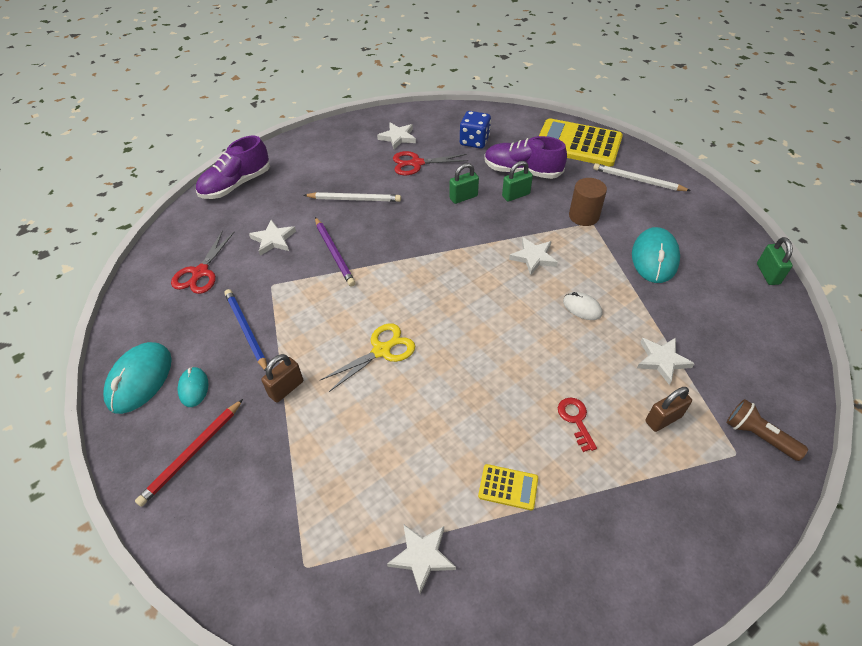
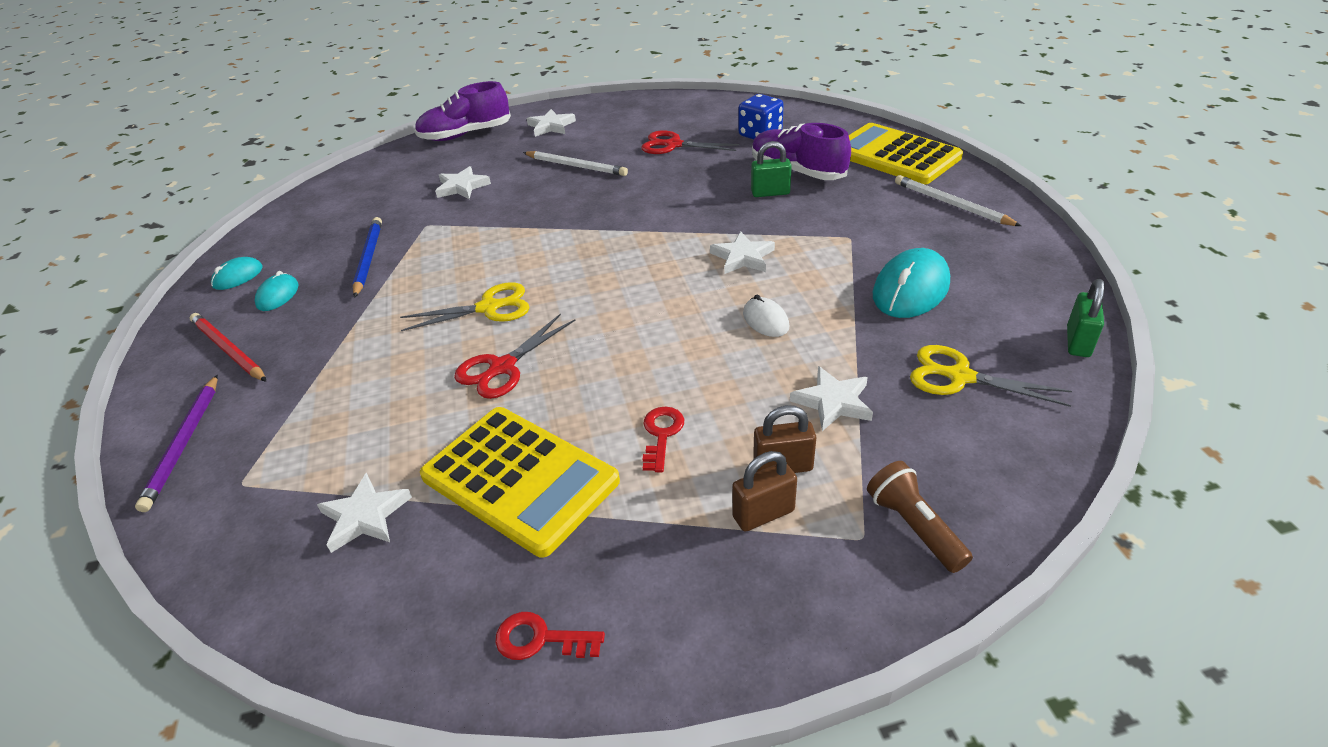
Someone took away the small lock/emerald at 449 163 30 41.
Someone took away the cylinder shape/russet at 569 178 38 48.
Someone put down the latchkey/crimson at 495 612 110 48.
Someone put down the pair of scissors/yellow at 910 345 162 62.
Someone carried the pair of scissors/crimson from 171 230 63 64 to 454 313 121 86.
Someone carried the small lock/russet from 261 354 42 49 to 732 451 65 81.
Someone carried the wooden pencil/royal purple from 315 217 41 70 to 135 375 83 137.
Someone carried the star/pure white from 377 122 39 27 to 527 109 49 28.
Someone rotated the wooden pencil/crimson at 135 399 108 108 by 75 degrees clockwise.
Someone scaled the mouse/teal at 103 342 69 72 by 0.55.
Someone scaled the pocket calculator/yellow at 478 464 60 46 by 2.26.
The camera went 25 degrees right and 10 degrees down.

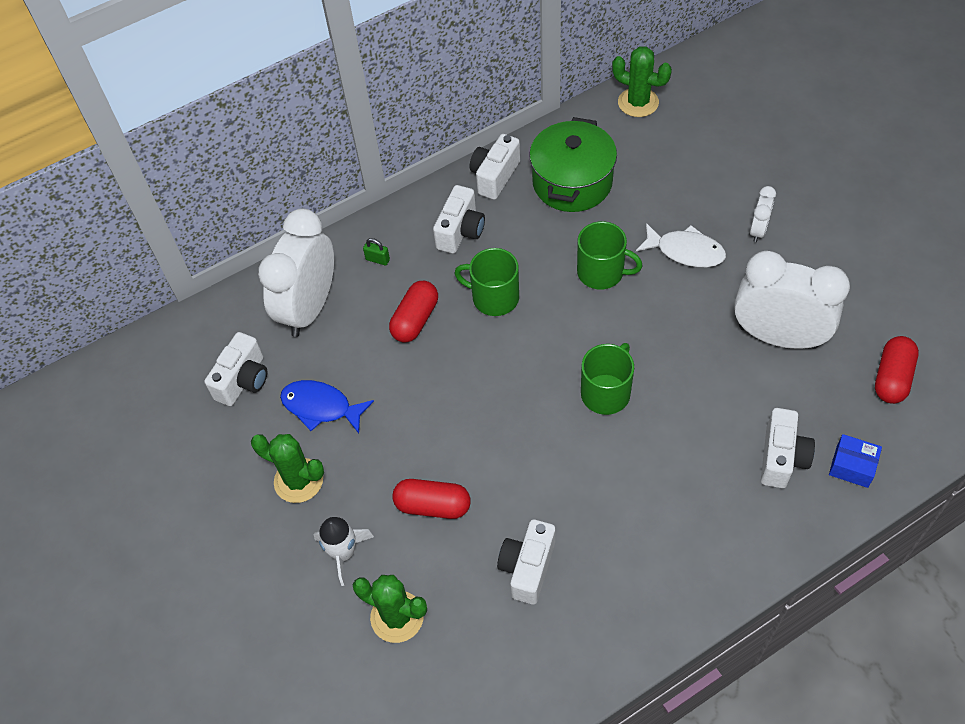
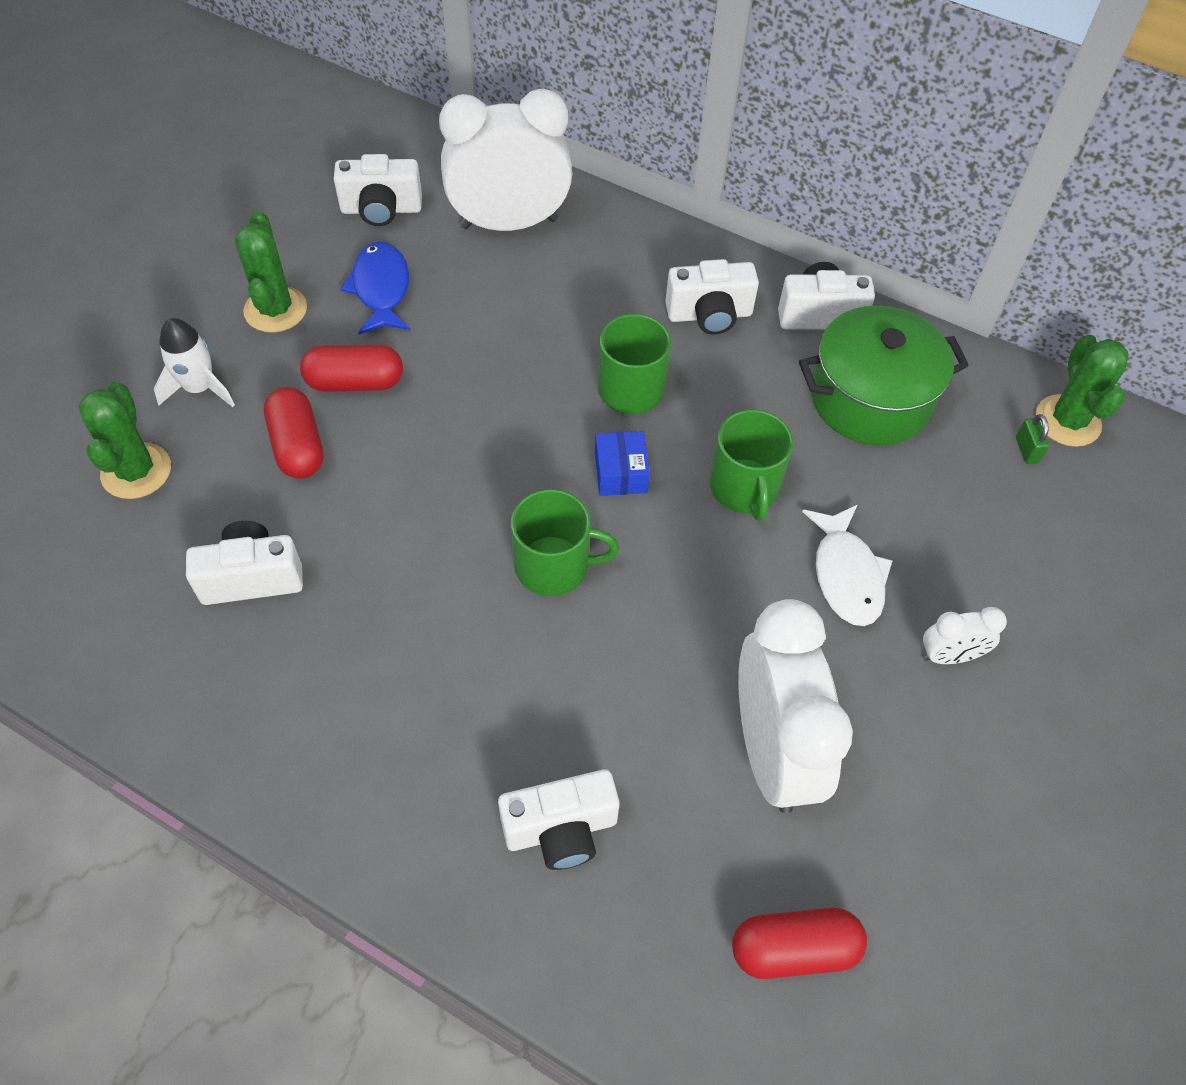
Someone carried the small lock/emerald from 363 238 27 28 to 1016 414 33 50.
Someone carried the pill/crimson from 389 281 49 61 to 300 344 103 48.
Someone carried the parcel/royal blue from 829 434 53 54 to 595 431 55 65.
The camera went 55 degrees right and 0 degrees up.

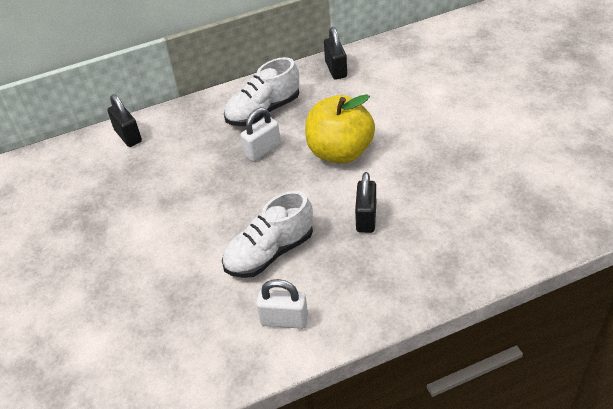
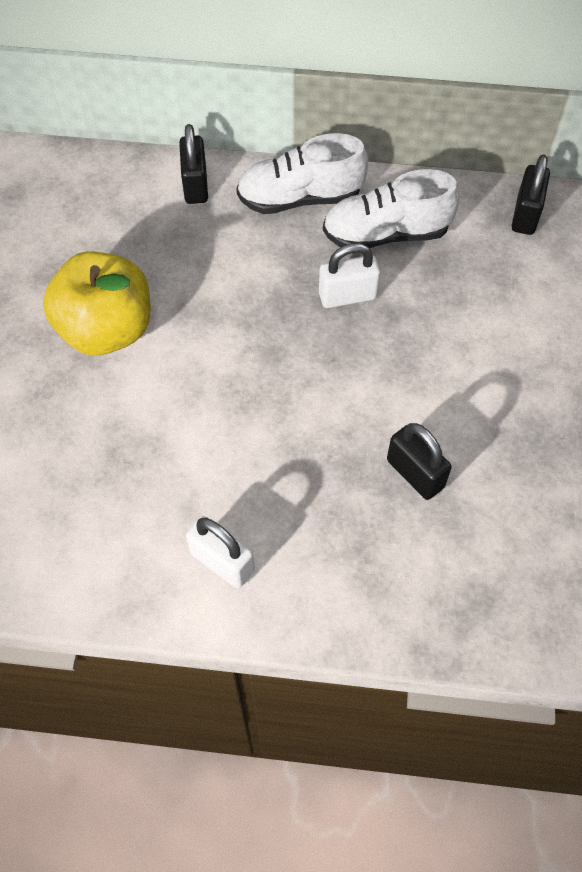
Someone carried the sneaker/pure white from 222 191 91 87 to 236 133 132 81.
Someone carried the apple fruit/yellow from 305 94 70 70 to 43 251 108 104.
Someone rotated the small lock/ebony at 355 172 21 61 by 75 degrees counterclockwise.
The camera went 25 degrees right and 15 degrees up.

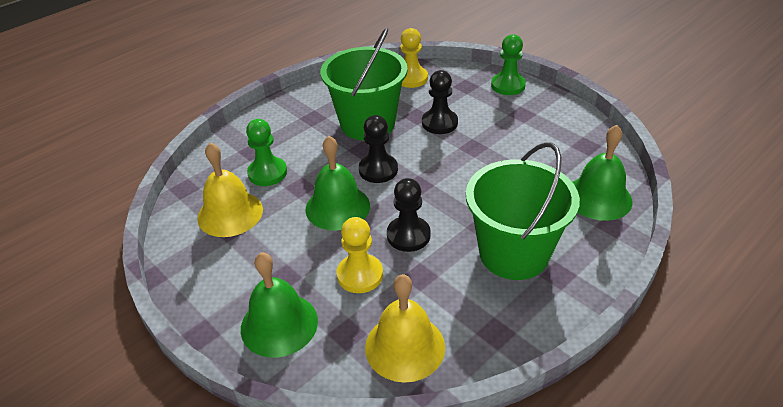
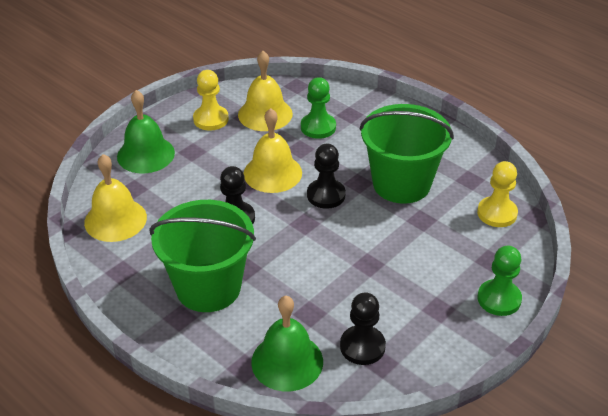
Someone carried the chess pawn/yellow from 337 217 46 76 to 193 70 36 61.
Someone carried the chess pawn/ebony from 422 70 36 64 to 340 292 46 73.
Someone repainted the bell/emerald at 306 136 64 95, which became the bell/yellow at 243 108 59 85.
The camera went 85 degrees right and 0 degrees up.

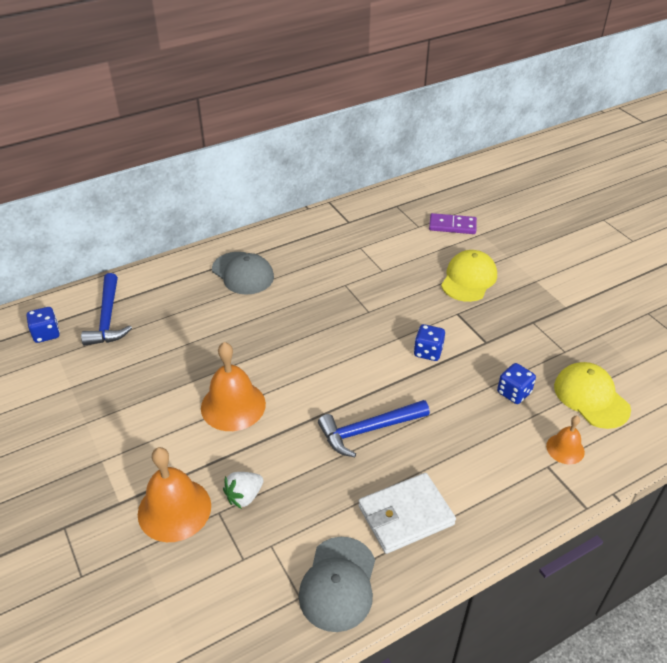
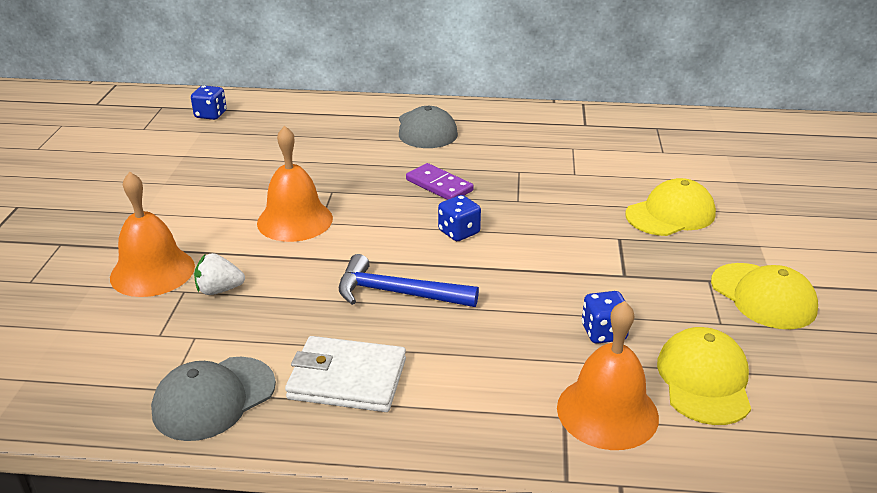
Someone took away the carpenter's hammer/royal blue at 81 273 51 73.
Someone put down the baseball cap/yellow at 711 263 107 66.
Someone carried the dice/royal blue from 414 324 31 37 to 438 195 43 46.
Someone carried the domino tile/royal purple from 429 213 48 21 to 406 163 68 37.
Someone scaled the bell/orange-coloured at 546 416 39 48 by 1.82.
The camera went 35 degrees right and 10 degrees down.

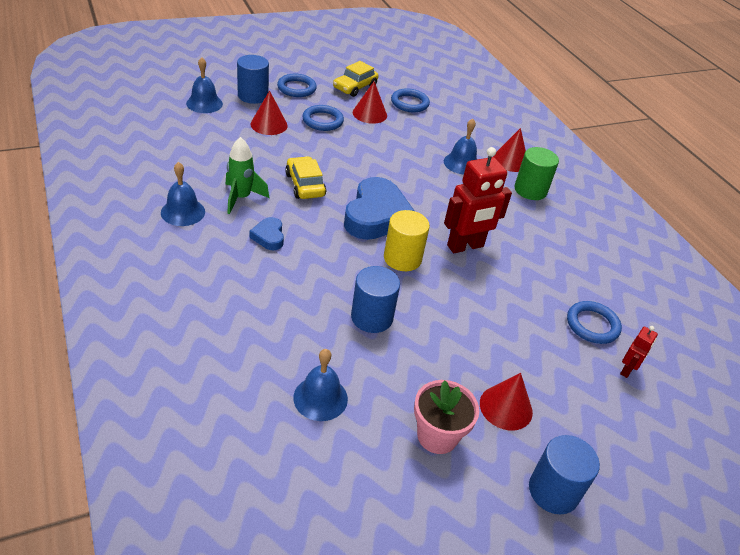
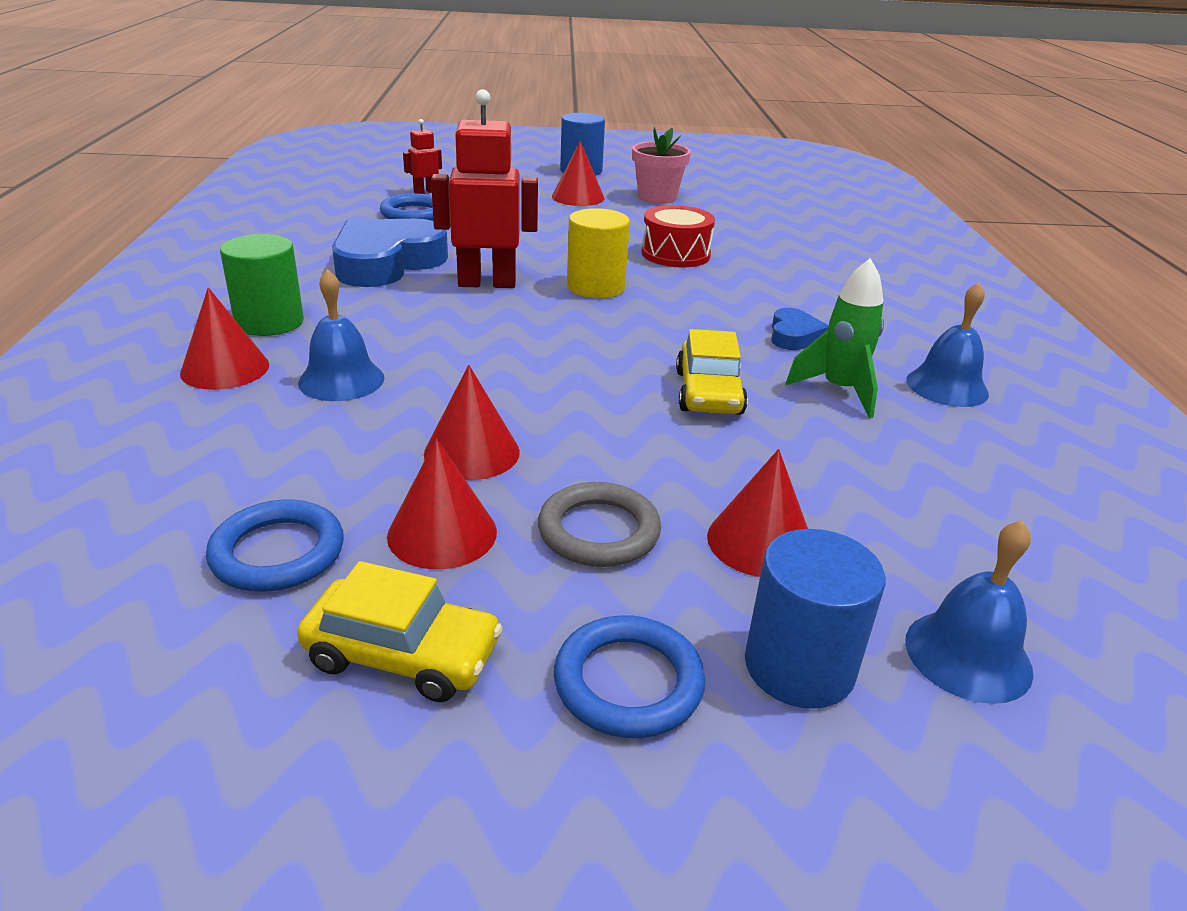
Someone took away the bell/royal blue at 293 349 55 72.
Someone put down the cone/crimson at 424 365 96 115.
Someone carried the love heart/royal blue from 344 177 71 63 to 332 219 116 68.
Someone swapped the cylinder shape/royal blue at 351 266 49 67 for the drum/crimson at 641 205 74 62.
Someone repainted the torus/royal blue at 302 105 42 26, which became the torus/gray at 538 482 123 85.
Someone rotated the car/yellow at 333 61 46 36 by 45 degrees clockwise.
The camera went 155 degrees left and 10 degrees down.

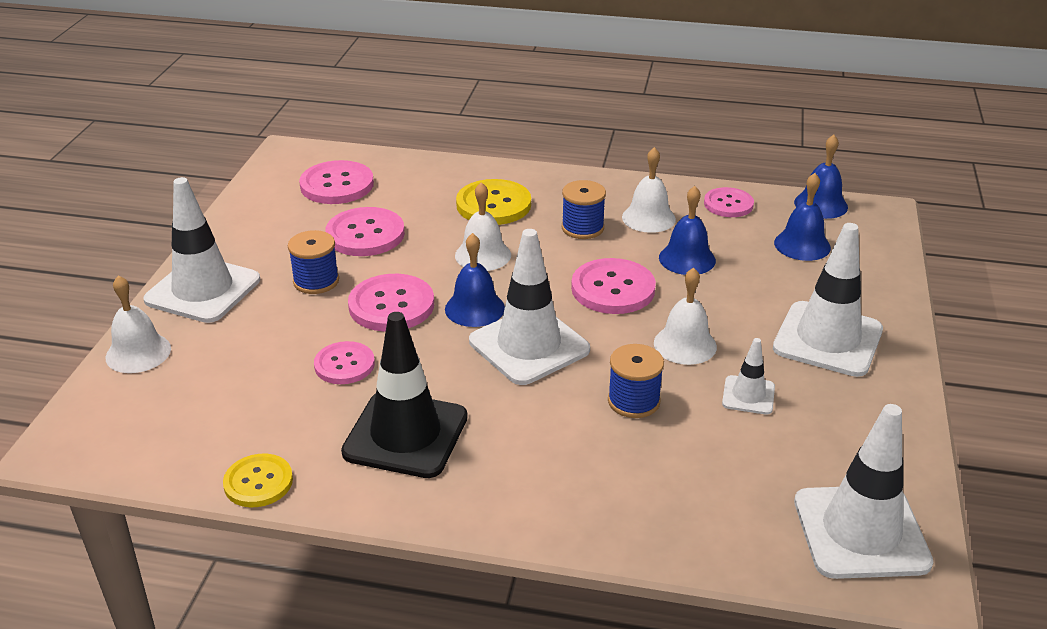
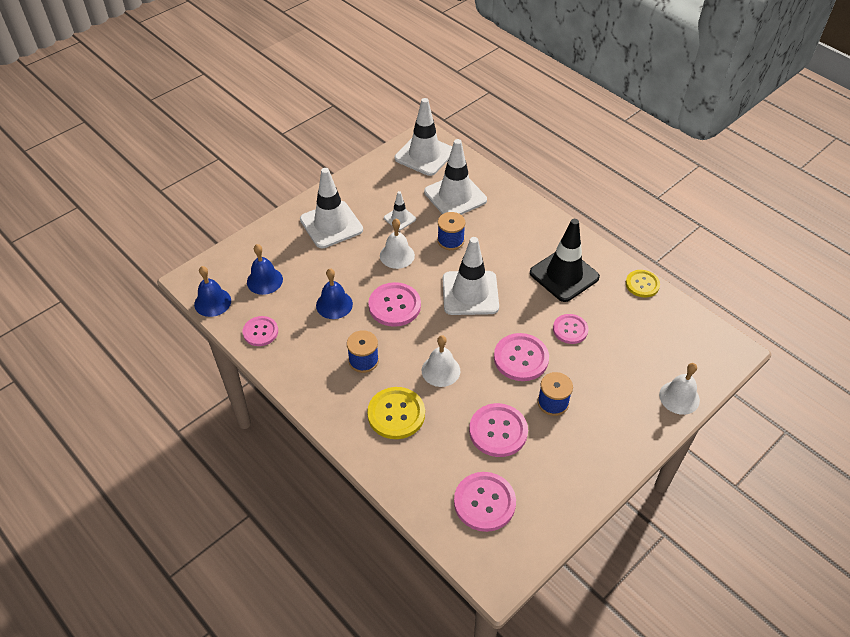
Someone took away the bell/royal blue at 445 233 60 94.
Someone took away the bell/pure white at 622 147 54 86.
Someone carried the safety cone/pure white from 143 177 117 146 to 424 139 63 76.
The camera went 145 degrees left and 15 degrees up.

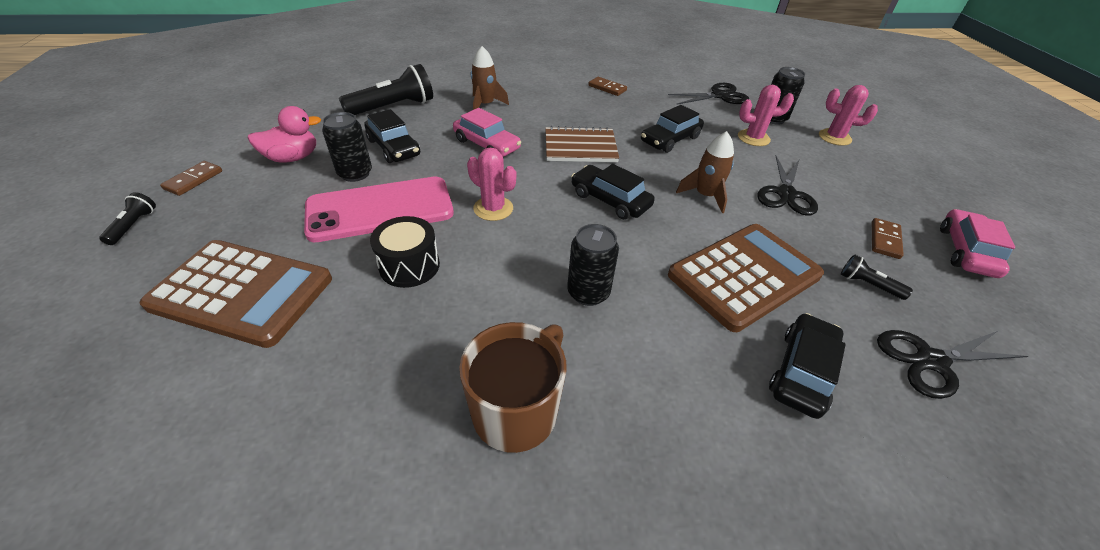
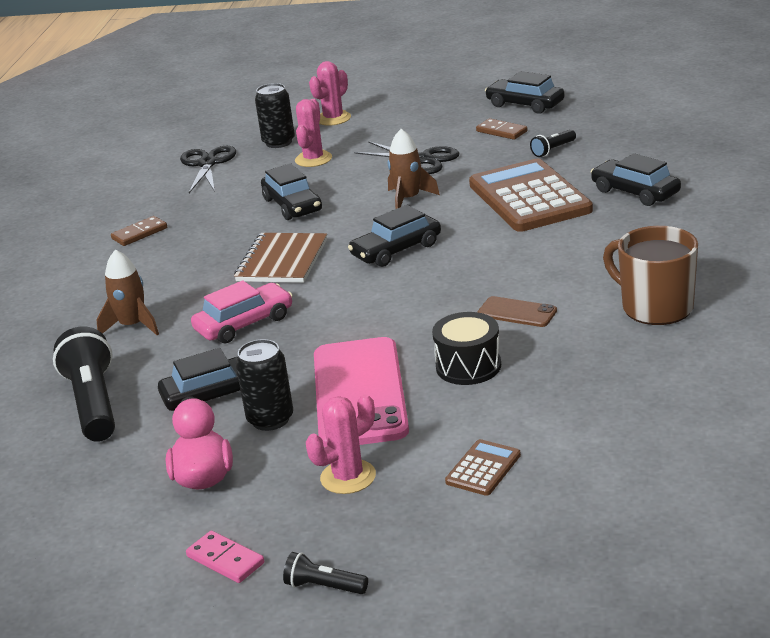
Someone took away the can/ebony at 567 224 52 82.
Someone took away the pair of scissors/ebony at 877 330 151 69.
Someone put down the mobile phone/russet at 478 296 79 31.
Someone carried the prickly plant/rose-pink from 467 148 49 73 to 306 394 70 100.
Someone repainted the domino tile/russet at 160 161 62 35, which became the domino tile/rose-pink at 186 531 78 52.
Someone repainted the car/rose-pink at 940 209 75 69, which became the car/ebony at 485 71 80 43.
Someone scaled the pocket calculator/russet at 139 240 193 108 by 0.44.
The camera went 70 degrees left and 15 degrees down.

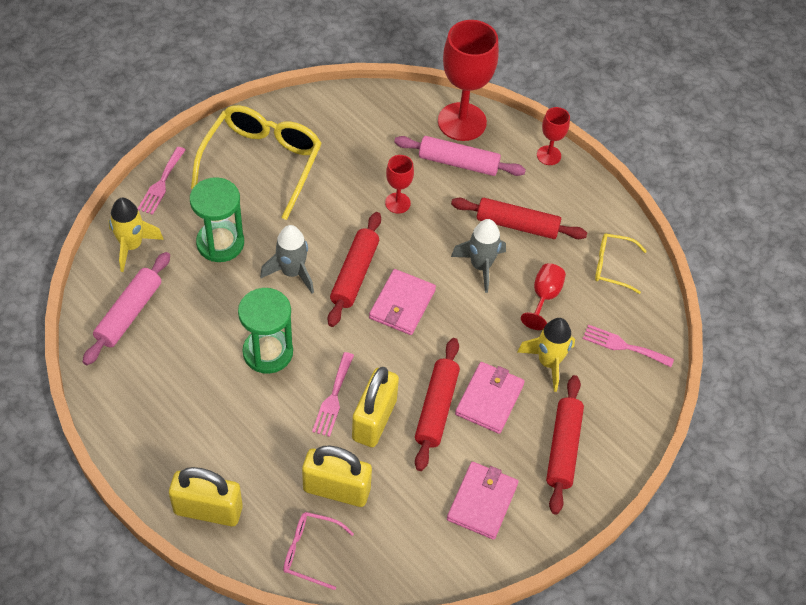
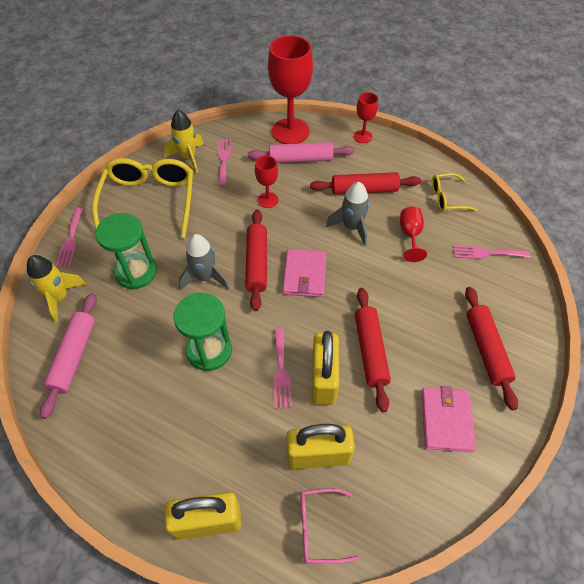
Someone took away the wallet/rose-pink at 455 362 70 72.
Someone put down the dinner fork/rose-pink at 218 139 13 47.
Someone carried the toy rocket/yellow from 517 318 58 74 to 164 110 40 63.
The camera went 15 degrees left and 0 degrees up.

